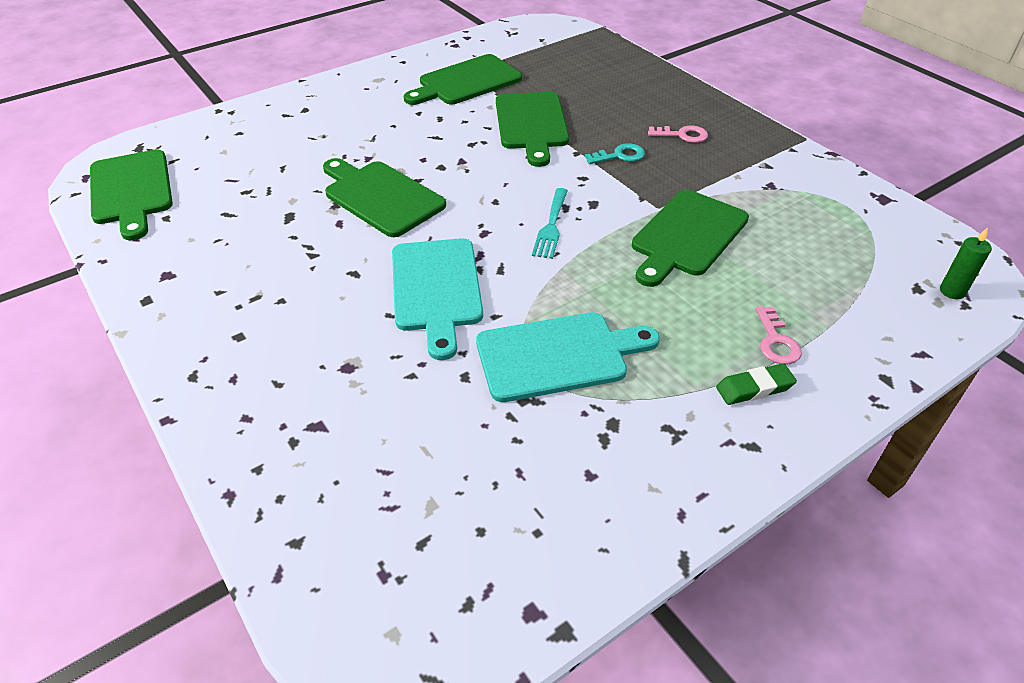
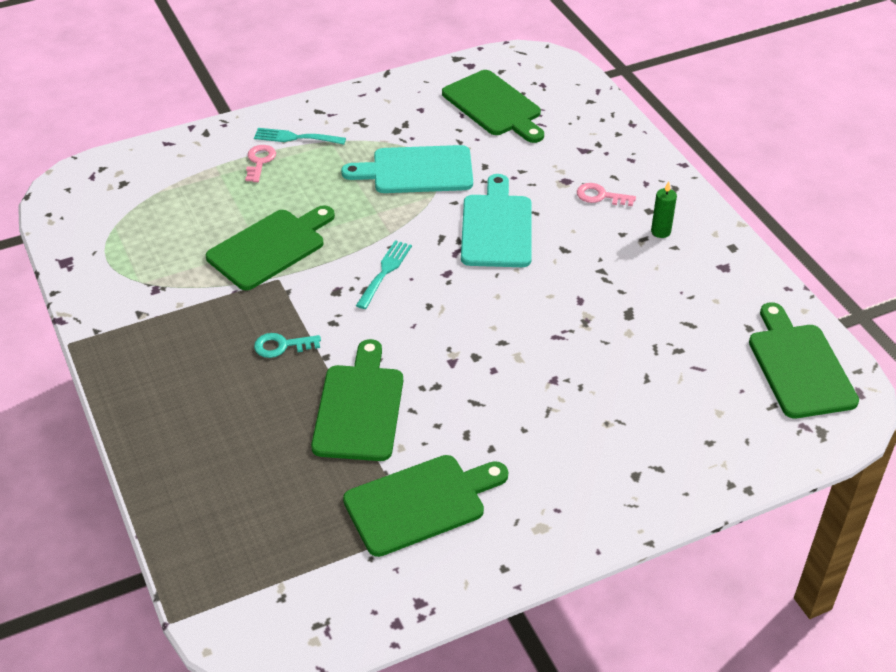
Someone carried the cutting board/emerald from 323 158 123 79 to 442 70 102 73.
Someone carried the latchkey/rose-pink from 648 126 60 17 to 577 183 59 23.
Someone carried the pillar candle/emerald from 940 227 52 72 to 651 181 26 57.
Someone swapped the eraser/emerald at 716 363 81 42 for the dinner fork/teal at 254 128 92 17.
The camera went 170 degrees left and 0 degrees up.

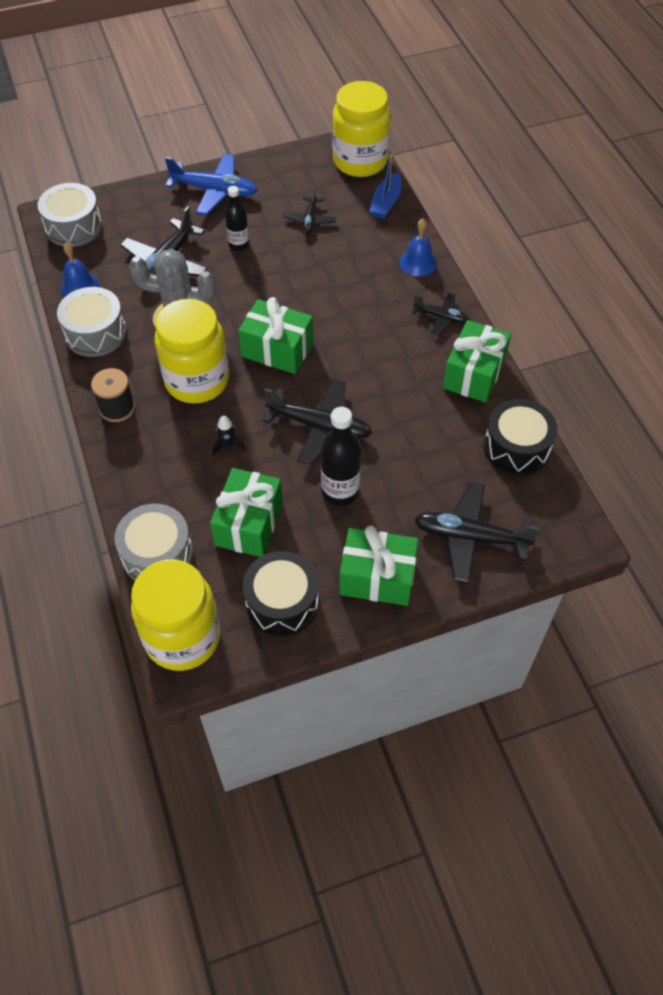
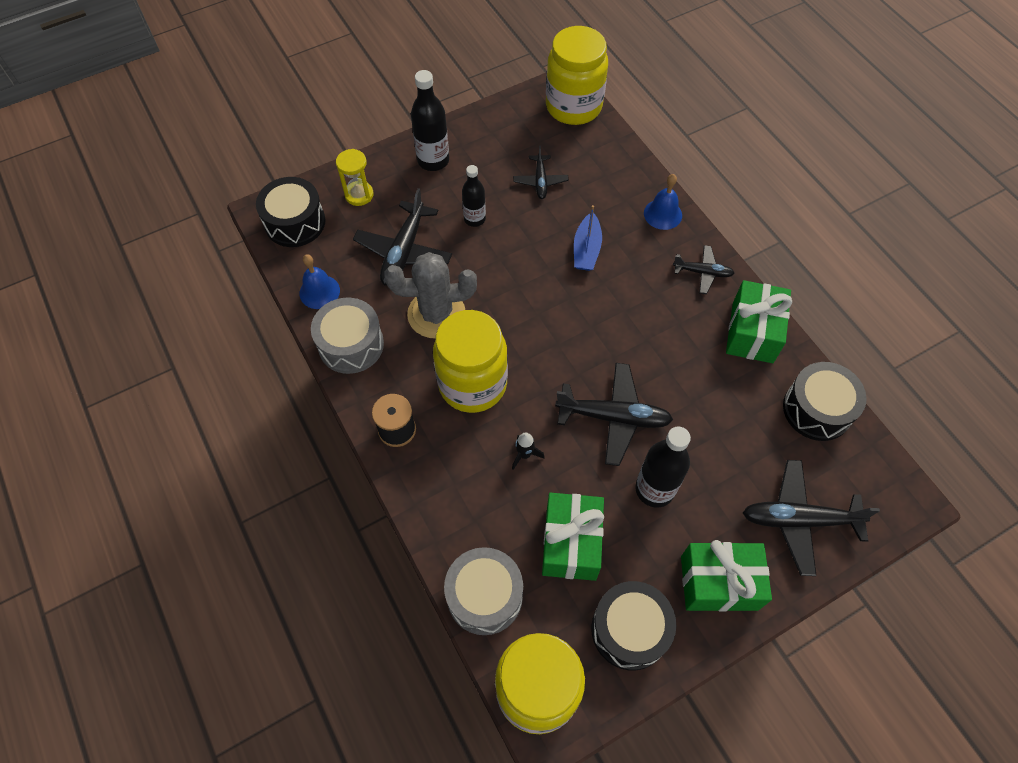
Someone took away the present/emerald at 238 297 75 77.
Someone put down the hourglass/yellow at 336 149 37 57.
Someone carried the toy boat/royal blue from 370 154 31 65 to 574 205 28 66.
Someone swapped the toy plane/royal blue at 165 154 92 61 for the flask/ebony at 411 70 38 101.
Someone repainted the drum/gray at 37 183 65 64, which became the drum/ebony at 256 177 69 70.
The camera went 10 degrees left and 5 degrees up.

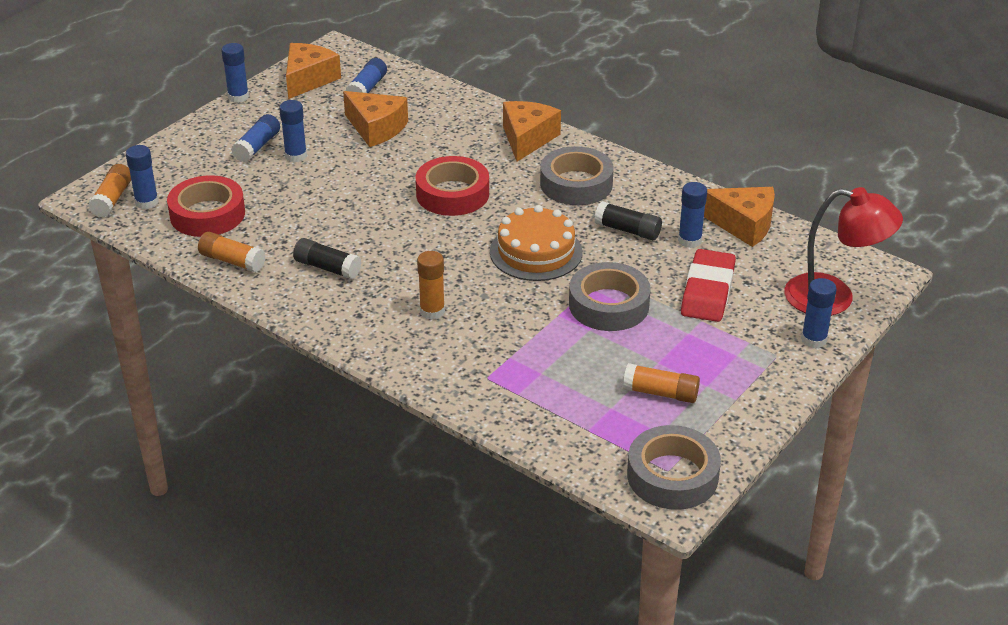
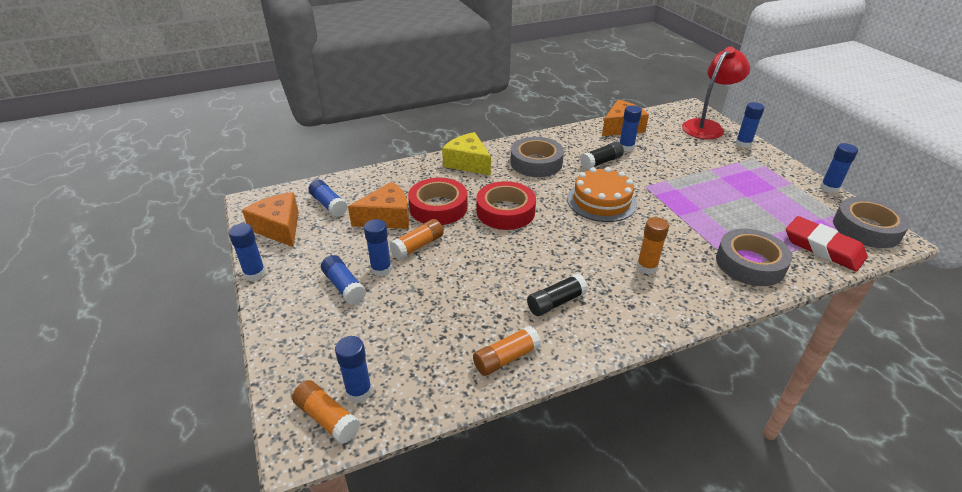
Someone put down the stick of glue/royal blue at 820 143 38 50.
Someone carried the roll of tape/crimson from 167 175 78 62 to 408 178 60 47.
Someone carried the roll of tape/gray from 569 262 82 69 to 716 228 76 58.
Someone carried the stick of glue/orange-coloured from 623 363 77 40 to 390 219 54 41.
Someone carried the eraser/crimson from 681 249 55 73 to 786 216 82 56.
Someone repainted the cheese wedge/orange-coloured at 503 101 58 61, which became the cheese wedge/yellow at 442 132 49 43.
The camera went 60 degrees left and 0 degrees up.

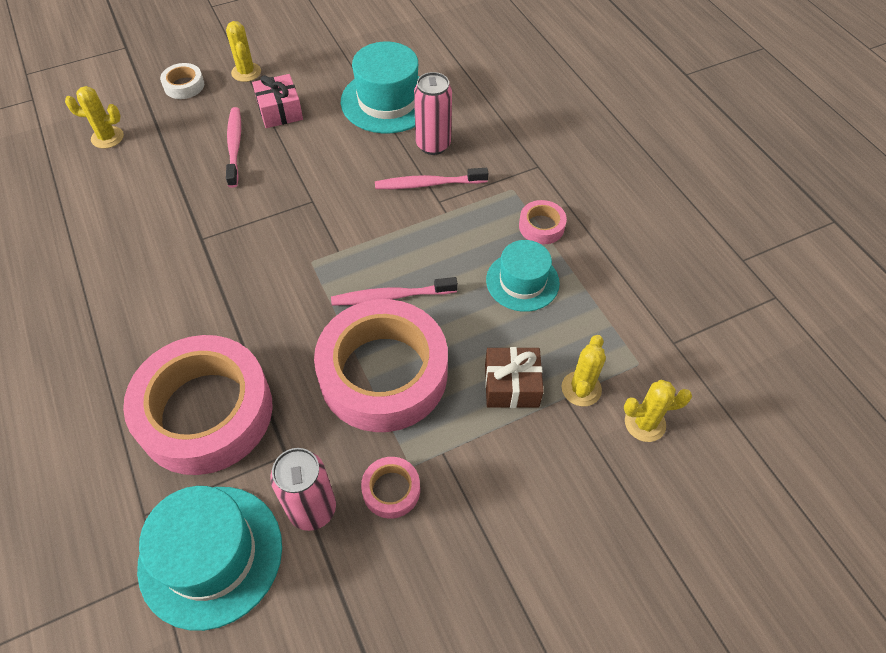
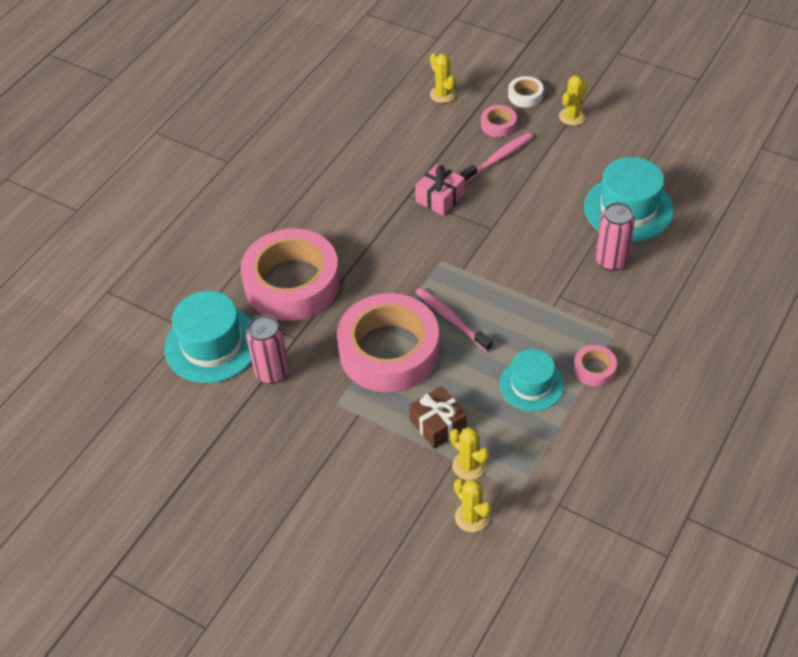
Someone took away the dental brush/rose-pink at 375 168 113 21.
Someone carried the present/rose-pink from 252 74 51 54 to 415 164 50 52.
Someone carried the roll of tape/rose-pink from 361 457 59 62 to 481 105 36 32.
Someone rotated the prickly plant/yellow at 562 335 44 71 by 60 degrees clockwise.
The camera went 60 degrees right and 5 degrees down.

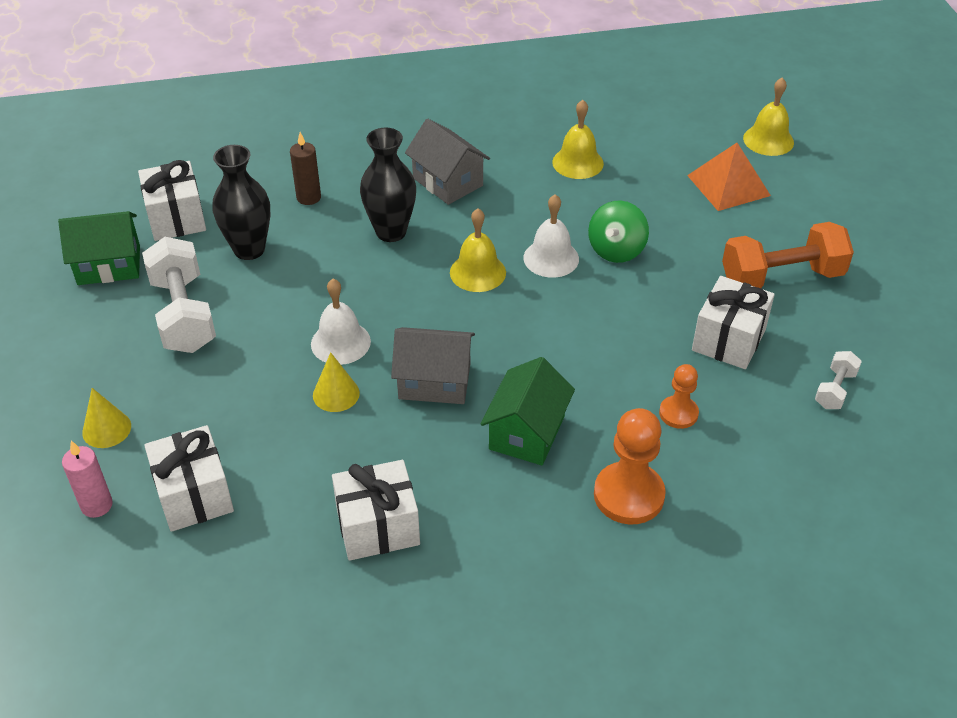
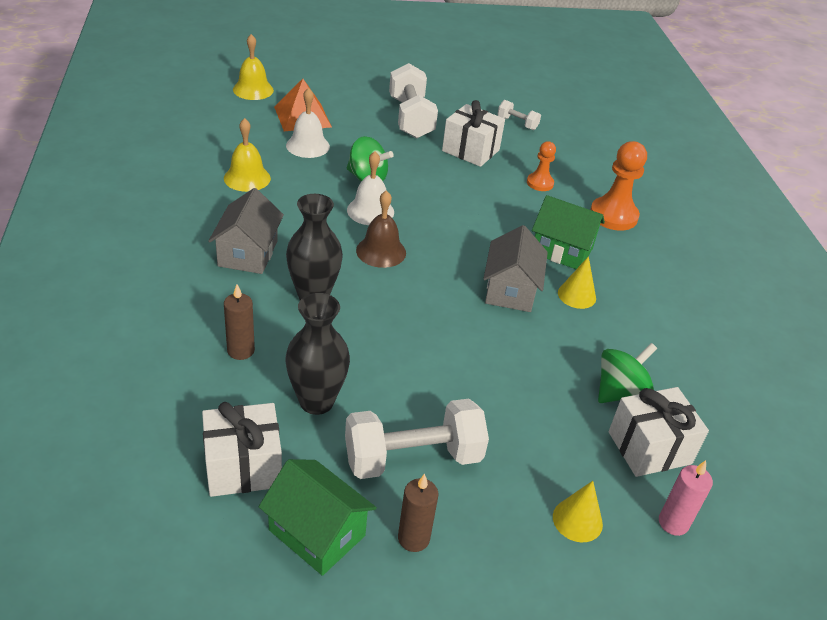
Someone took away the present/pure white at 332 460 88 101.
Someone put down the pillar candle/russet at 398 474 40 78.
Someone put down the toy top/emerald at 598 343 59 60.
Someone carried the bell/pure white from 311 279 60 86 to 286 88 44 70.
Someone carried the cone/yellow from 313 352 47 60 to 558 256 38 53.
Someone repainted the bell/yellow at 450 208 56 84, which became the bell/russet at 356 190 50 78.
Someone repainted the hand weight/orange-coloured at 722 222 132 66, which became the hand weight/pure white at 389 63 49 75.
Someone rotated the house/emerald at 58 211 82 74 by 45 degrees counterclockwise.
Someone rotated the house/gray at 405 118 85 87 by 45 degrees counterclockwise.
The camera went 90 degrees left and 5 degrees down.

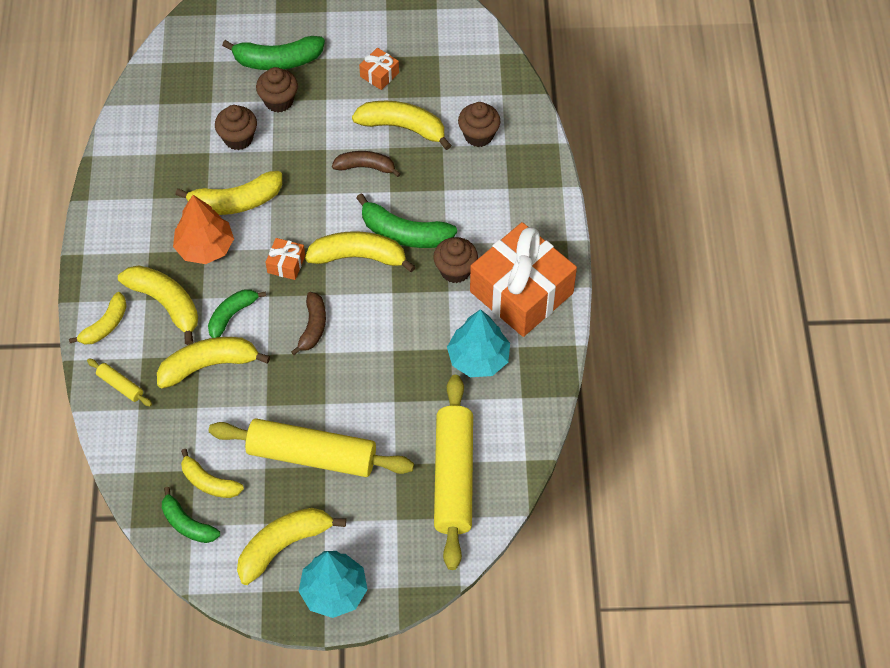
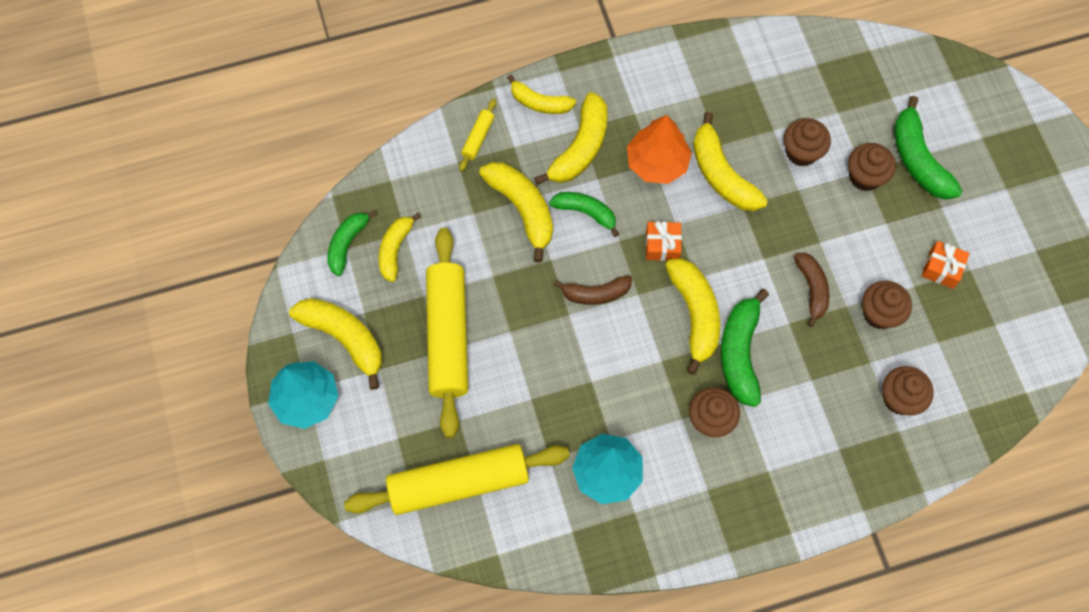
Someone took away the present/orange-coloured at 470 222 107 115.
Someone swapped the toy banana/yellow at 352 101 99 49 for the muffin/russet at 862 281 50 48.
The camera went 75 degrees right and 10 degrees up.

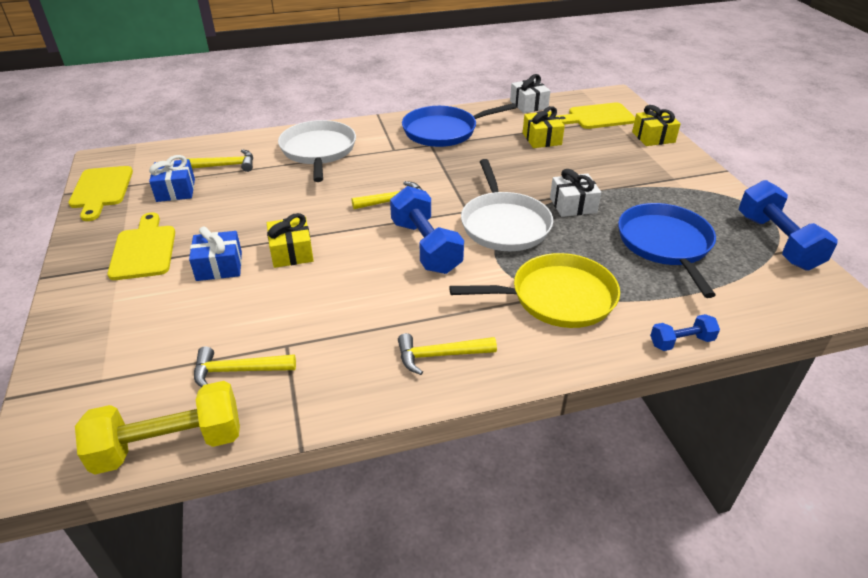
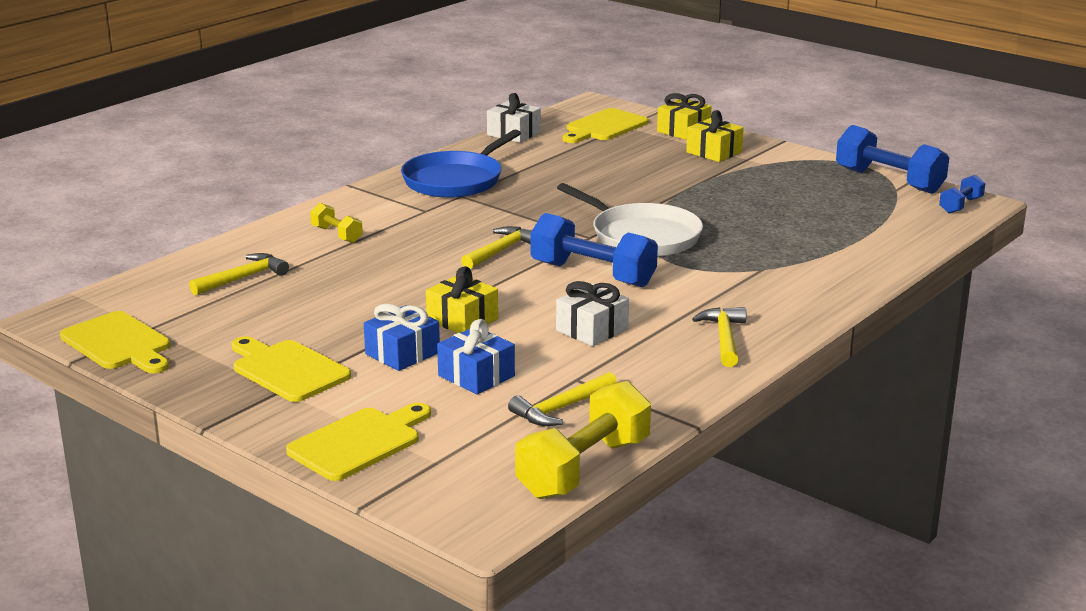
Someone took away the frying pan/yellow at 450 253 170 75.
Someone took away the frying pan/royal blue at 618 203 98 95.
Someone put down the cutting board/yellow at 286 402 145 79.
Someone carried the present/royal blue from 149 155 46 47 to 437 319 78 75.
Someone carried the present/yellow from 523 106 42 42 to 686 110 58 52.
Someone carried the present/pure white from 550 169 51 48 to 556 281 73 65.
Someone carried the hand weight/royal blue from 650 314 70 37 to 939 175 47 38.
Someone swapped the frying pan/pure white at 278 120 78 62 for the hand weight/yellow at 310 203 53 40.
Someone rotated the carpenter's hammer/yellow at 398 333 99 42 by 135 degrees clockwise.
The camera went 35 degrees left and 15 degrees down.

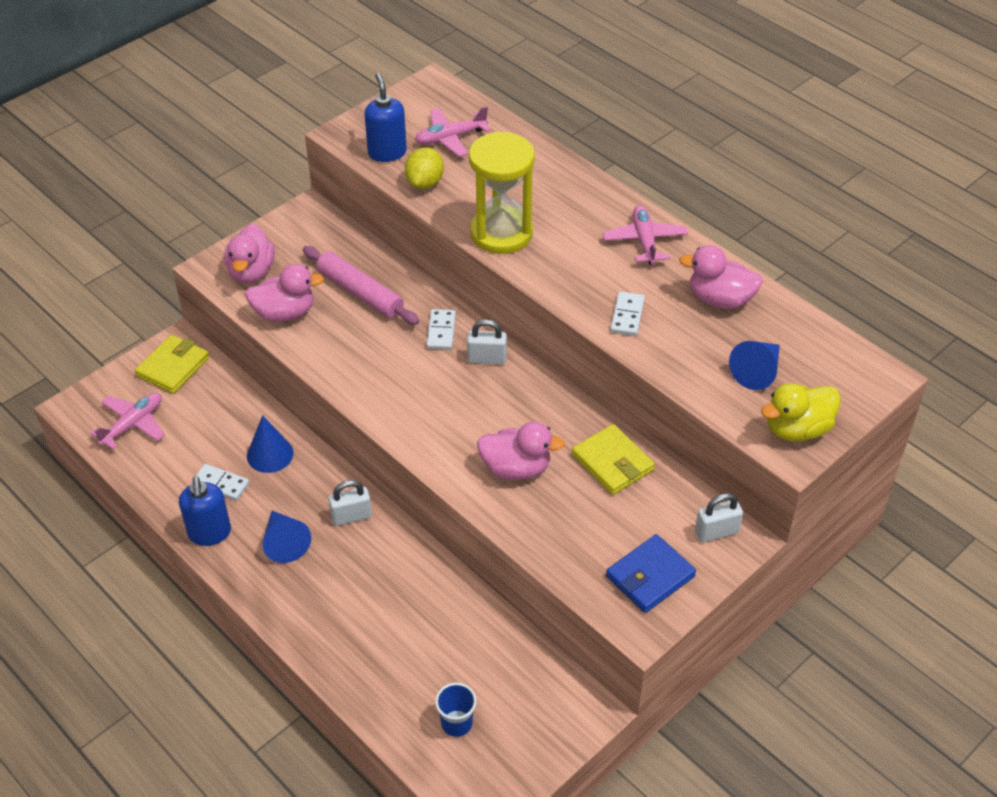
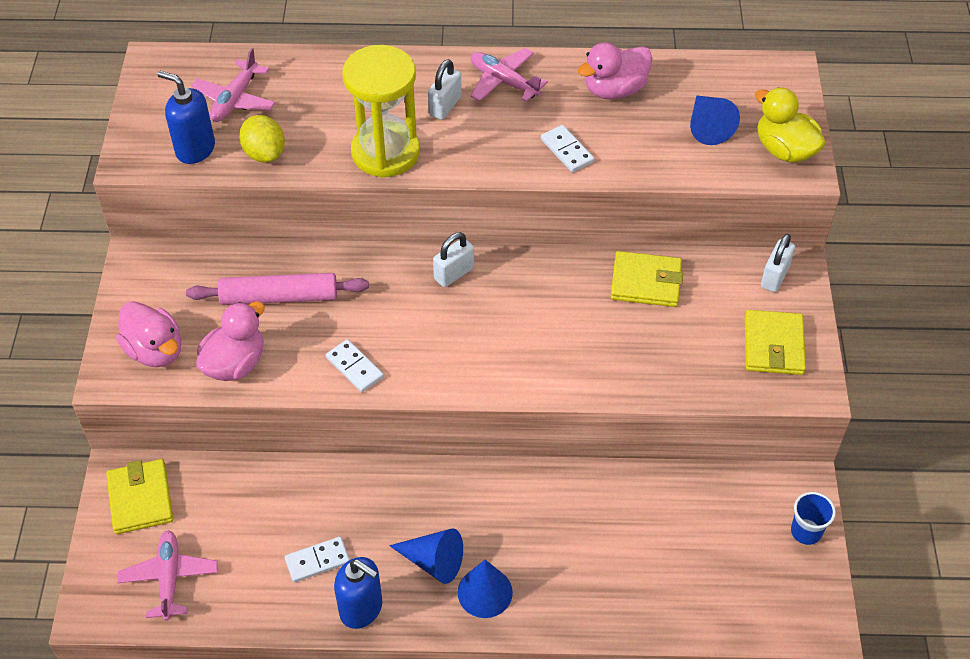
Someone took away the toy duck/rose-pink at 477 422 88 58.
Someone carried the cone/royal blue from 247 415 46 58 to 458 560 55 58.
Someone carried the small lock/pure white from 328 480 44 46 to 428 59 34 61.
Someone carried the domino tile/pure white from 427 309 29 41 to 326 339 58 53.
Someone carried the tumbler/royal blue from 435 683 42 54 to 791 492 45 53.
Someone repainted the wallet/royal blue at 606 534 90 79, which became the wallet/yellow at 745 310 61 65.
Someone rotated the toy duck/yellow at 761 383 80 59 by 120 degrees clockwise.
The camera went 45 degrees left and 5 degrees up.

